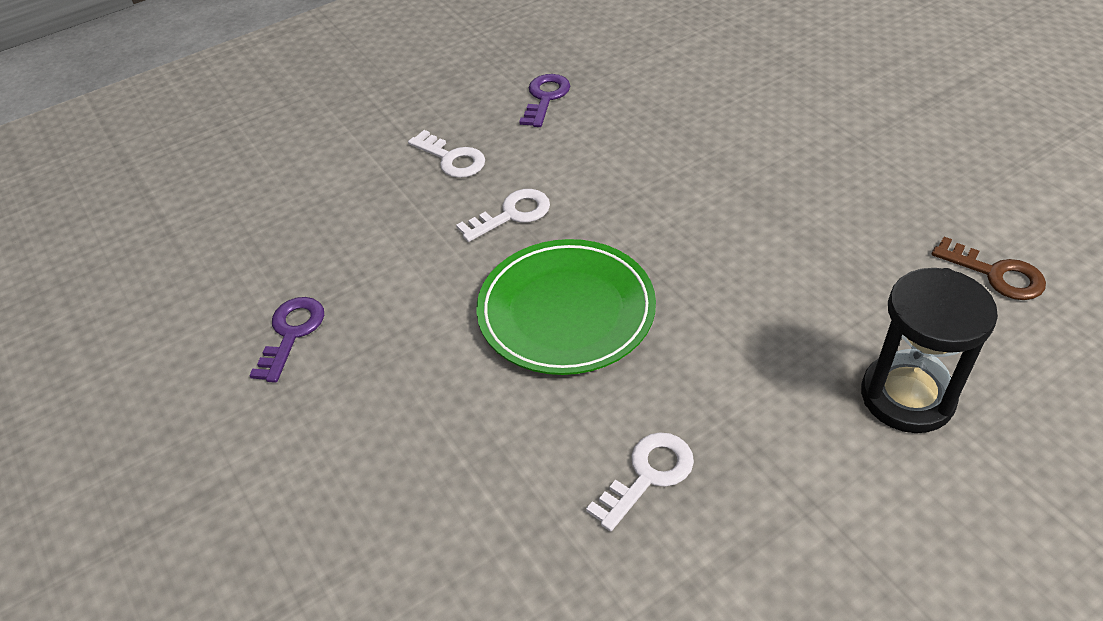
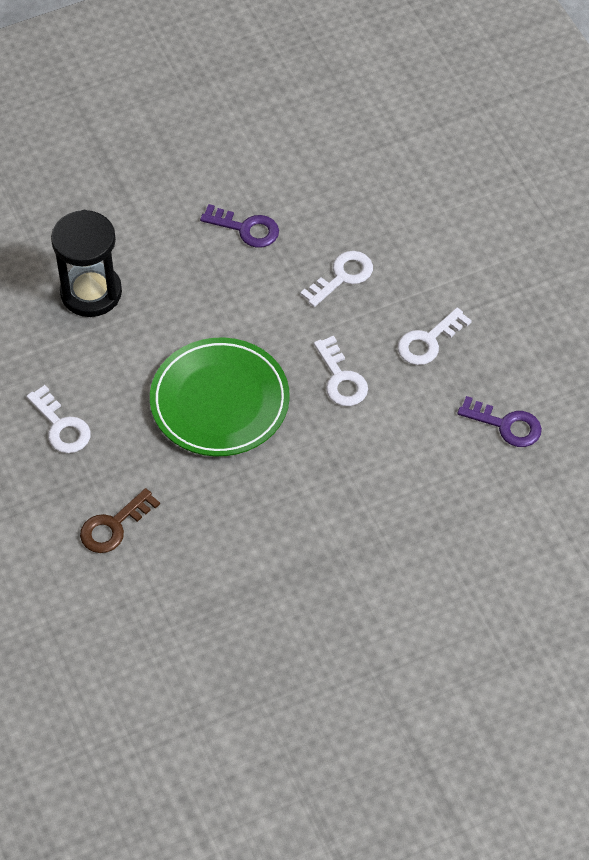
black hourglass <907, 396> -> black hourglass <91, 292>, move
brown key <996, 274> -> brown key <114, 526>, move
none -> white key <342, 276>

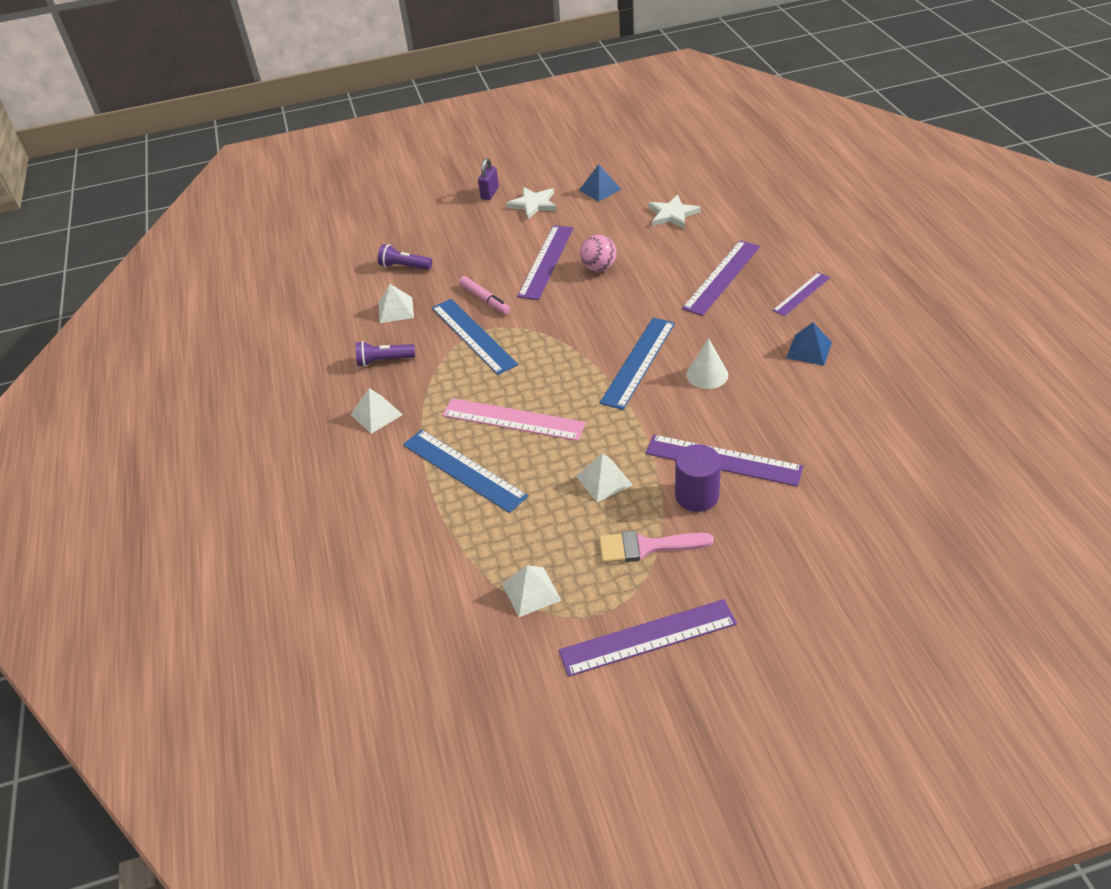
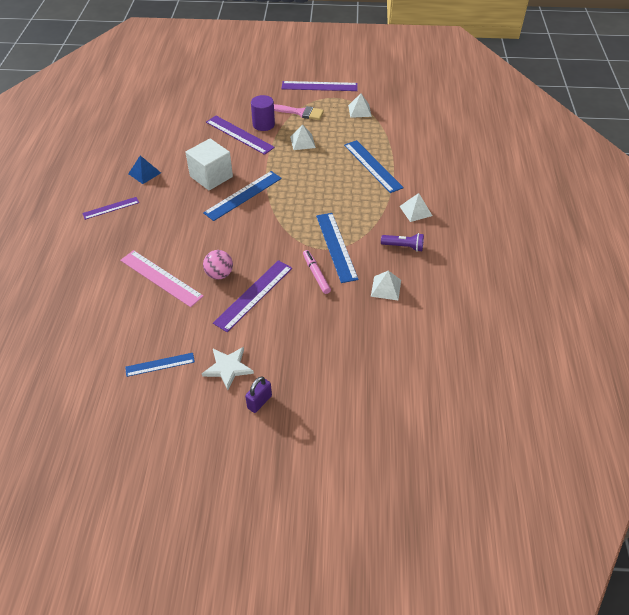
pink ruler <513, 419> -> pink ruler <161, 278>, move
blue pyramid <600, 189> -> blue ruler <160, 364>
white cone <707, 374> -> white cube <211, 176>
purple flashlight <404, 267> -> none
white star <672, 214> -> none
purple ruler <722, 277> -> none

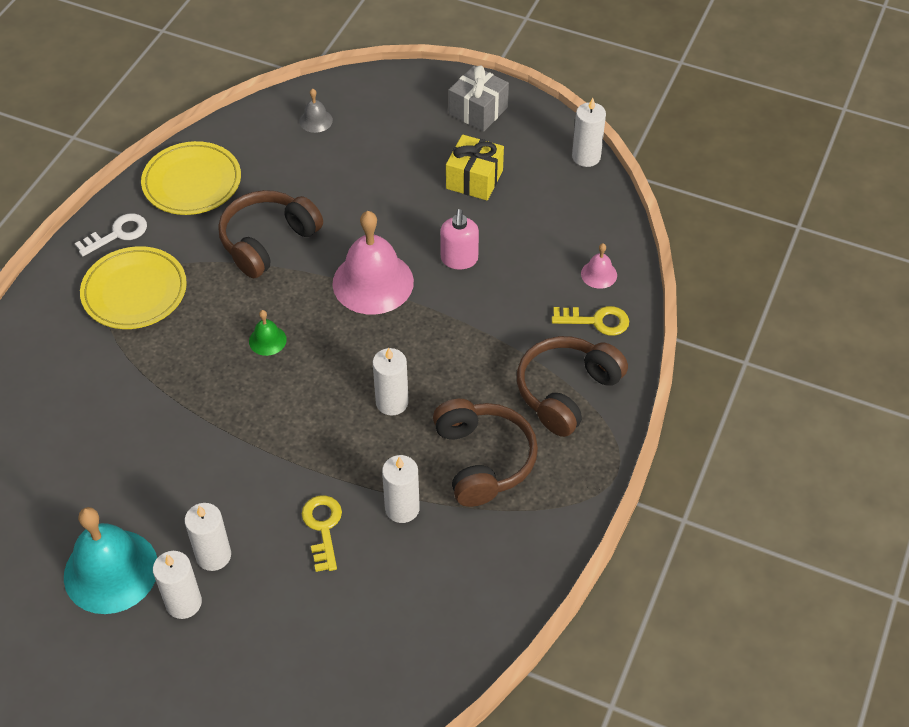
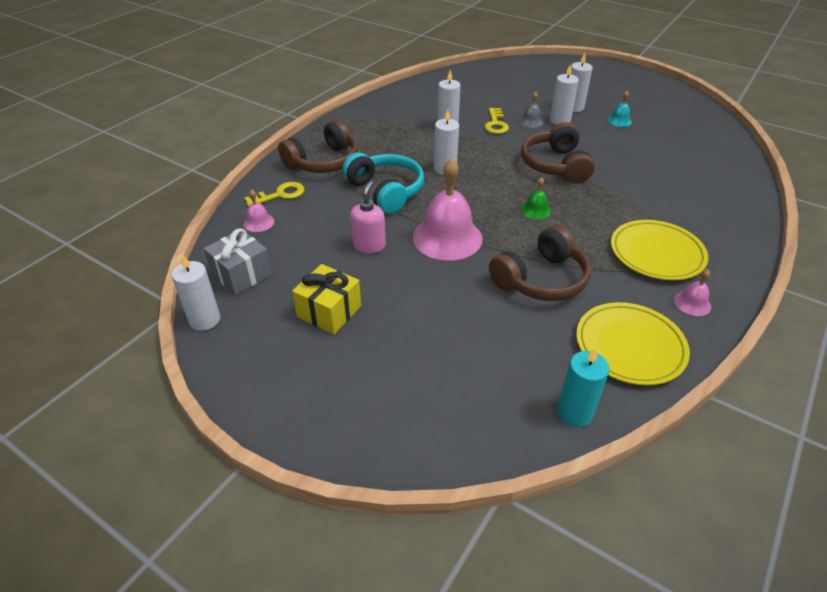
grey gift <478, 111> -> grey gift <241, 274>, move
yellow key <596, 321> -> yellow key <280, 195>, 135 degrees clockwise
none -> turquoise headphones <386, 191>
grey bell <316, 120> -> grey bell <531, 121>, move
brown headphones <483, 460> -> brown headphones <555, 165>, move
none -> turquoise candle <574, 413>
turquoise bell <111, 571> -> turquoise bell <619, 120>, x0.45
white key <117, 234> -> pink bell <692, 303>

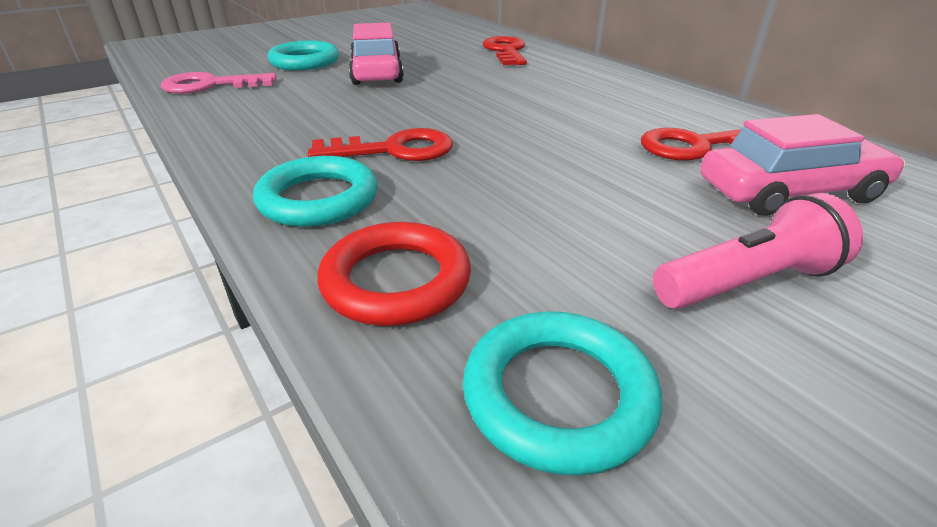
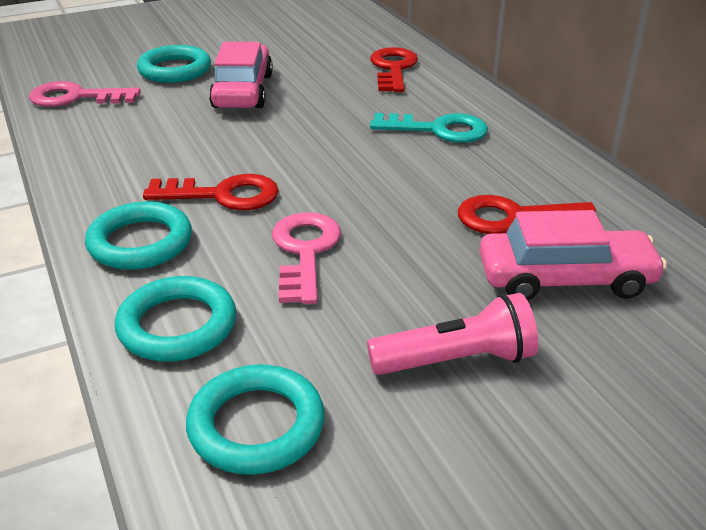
red ring <396, 281> -> turquoise ring <177, 325>
none -> pink key <305, 251>
none -> turquoise key <439, 130>

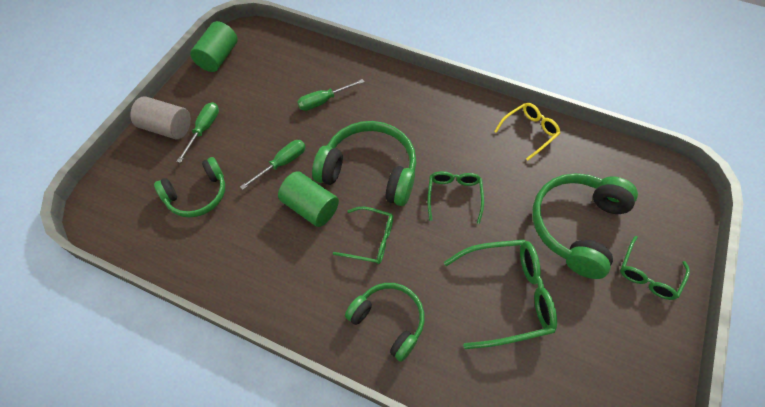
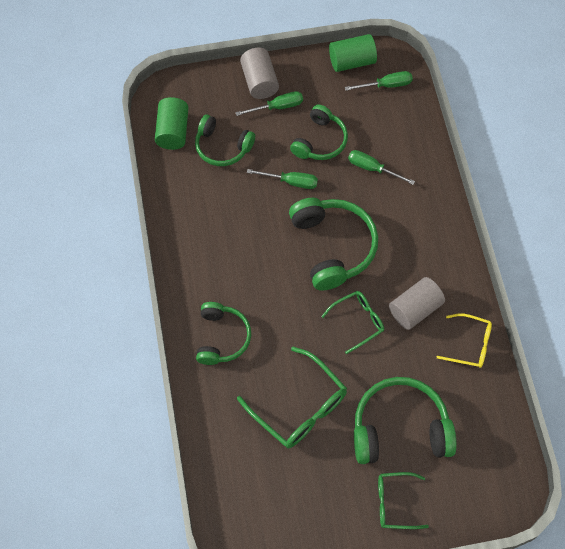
green cylinder <310, 207> -> green cylinder <173, 131>, move
none -> green headphones <320, 141>
none -> green screwdriver <386, 85>
none -> grey cylinder <415, 309>
green glasses <371, 240> -> none

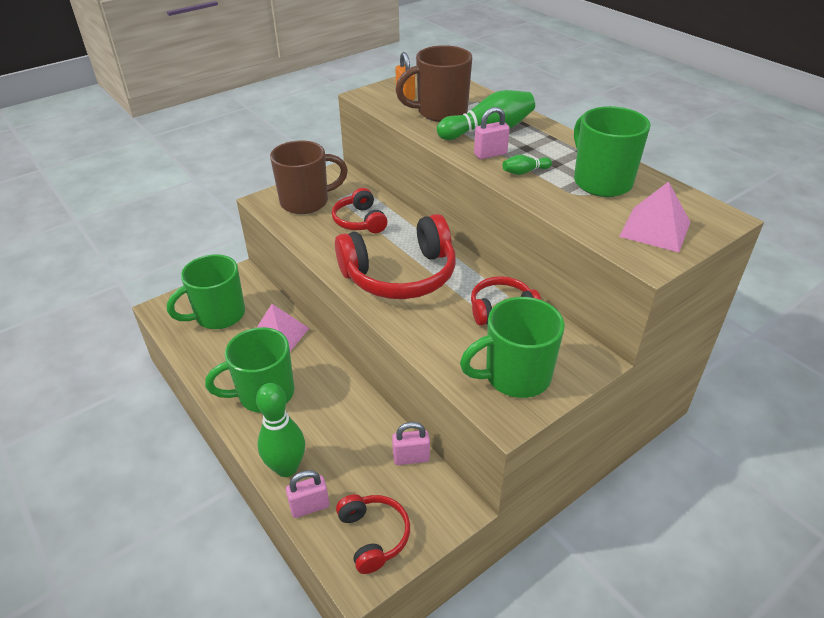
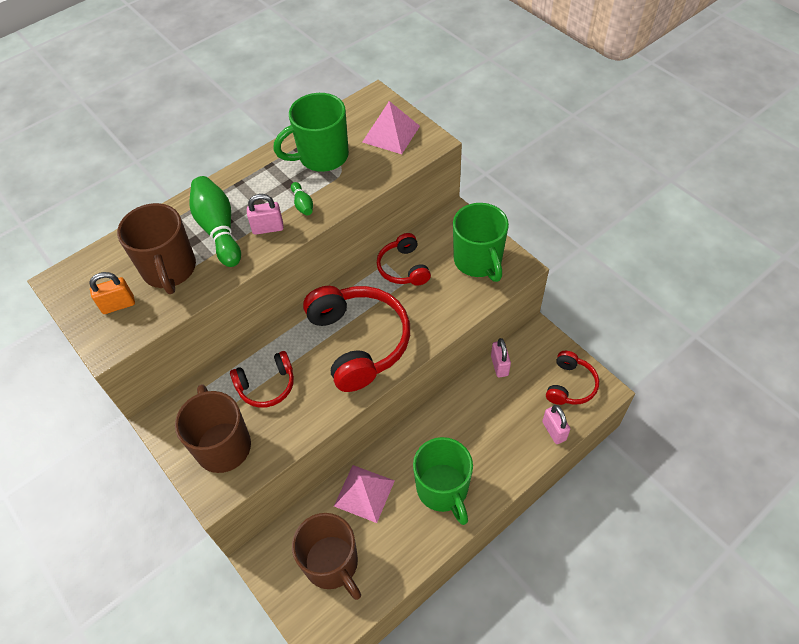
pink padlock <490, 154> -> pink padlock <268, 228>, 75 degrees counterclockwise
green mug <218, 315> -> brown mug <332, 564>
red headphones <373, 536> -> red headphones <570, 385>, 135 degrees clockwise
green bowling pin <286, 468> -> none

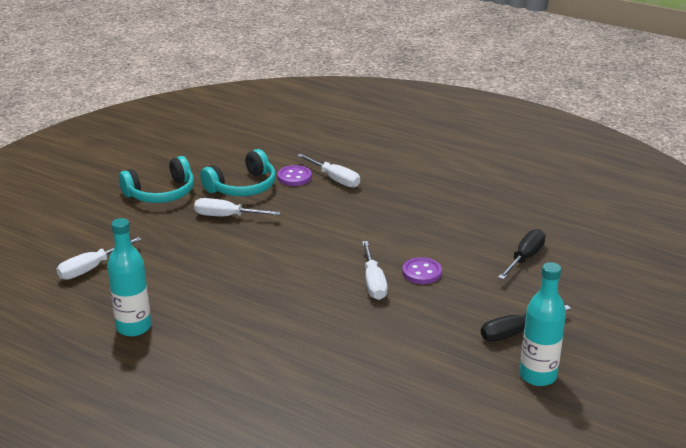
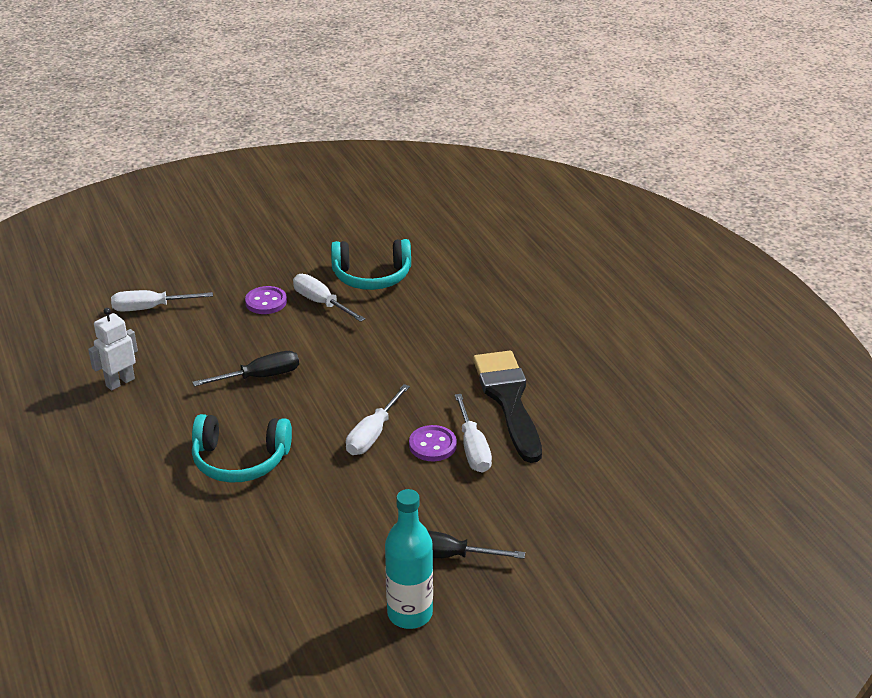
turquoise bottle <134, 327> -> white robot <120, 382>
turquoise headphones <161, 193> -> turquoise headphones <240, 460>, move
black screwdriver <524, 258> -> black screwdriver <260, 377>, move
purple button <294, 177> -> purple button <266, 302>, move
white screwdriver <335, 179> -> white screwdriver <473, 448>, move
none -> black brush <508, 400>

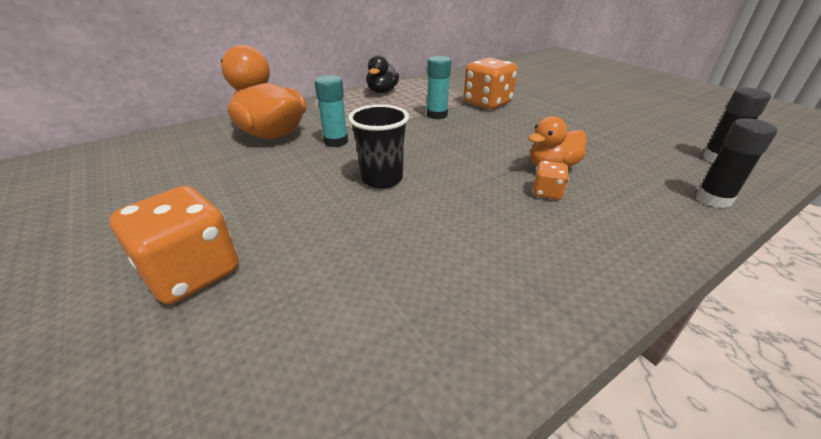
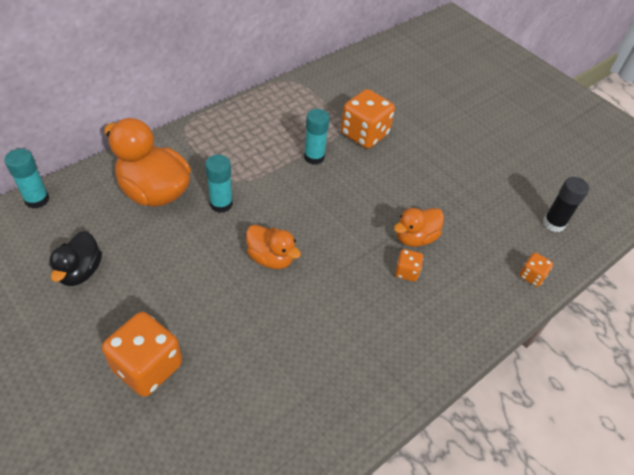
none -> turquoise glue stick <37, 199>
black duck <382, 91> -> black duck <80, 271>, move
black cup <382, 179> -> orange duck <271, 258>
black glue stick <713, 199> -> orange dice <531, 276>

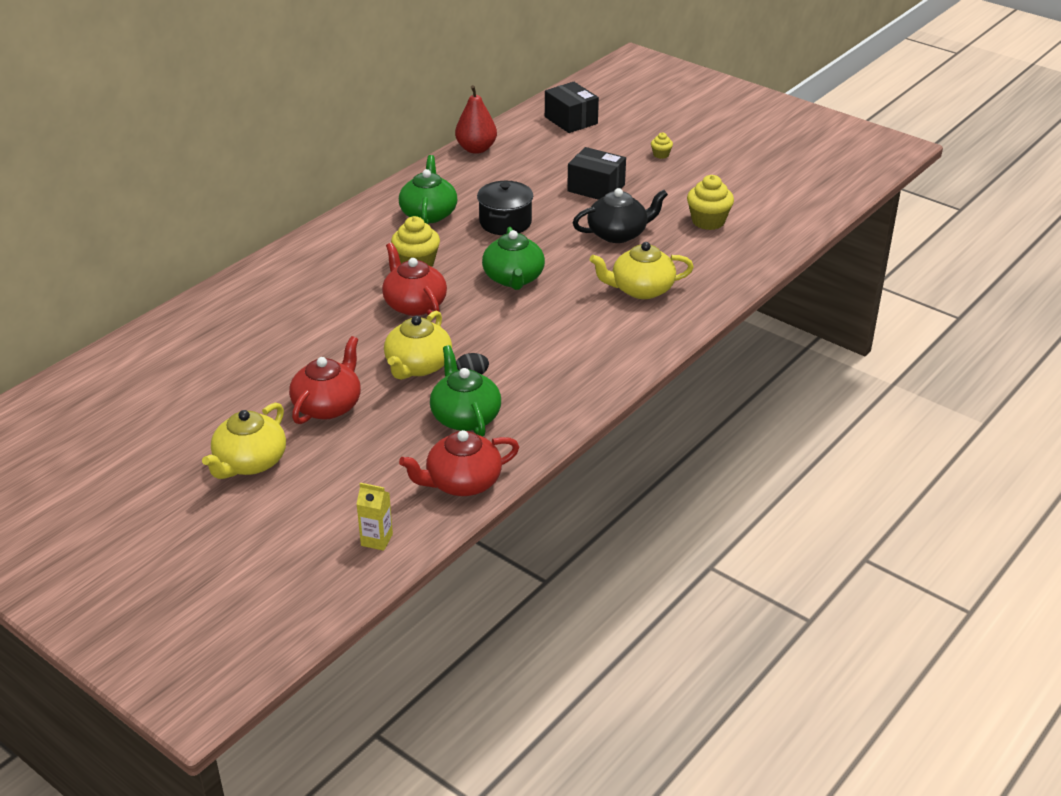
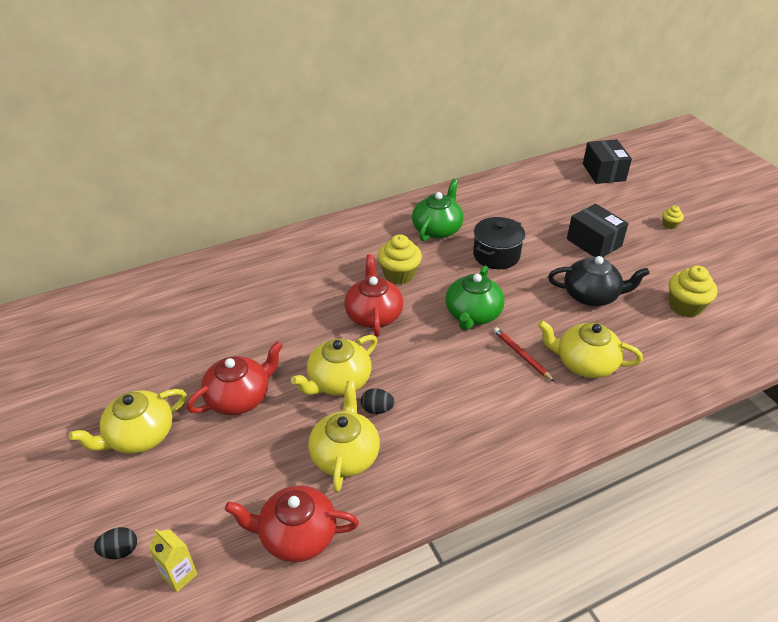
none -> black egg <120, 551>
green teapot <465, 417> -> yellow teapot <345, 454>
none -> red pencil <522, 355>
red pear <476, 149> -> none

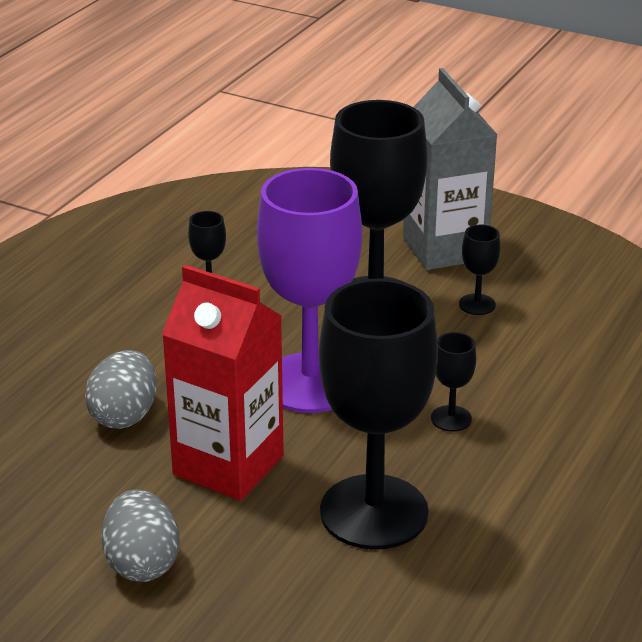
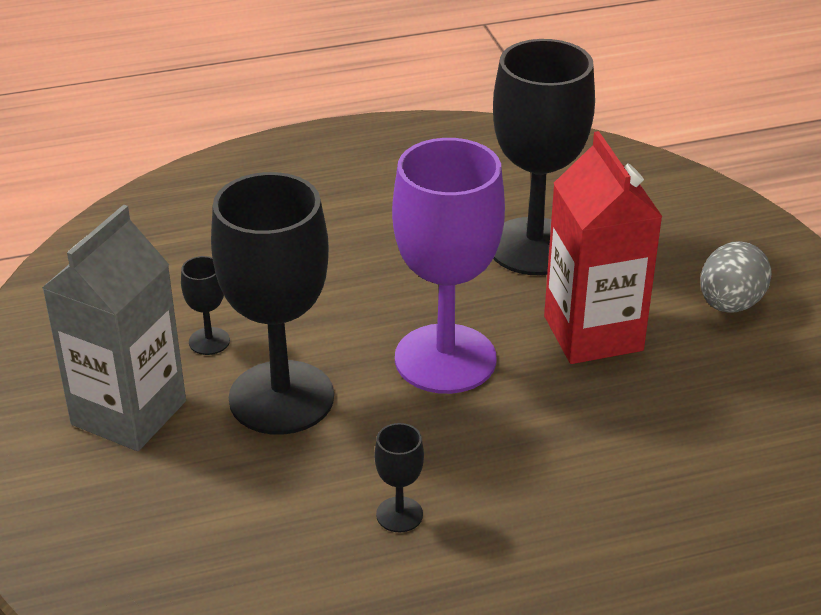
grey egg <124, 415> -> none
black goblet <451, 418> -> none

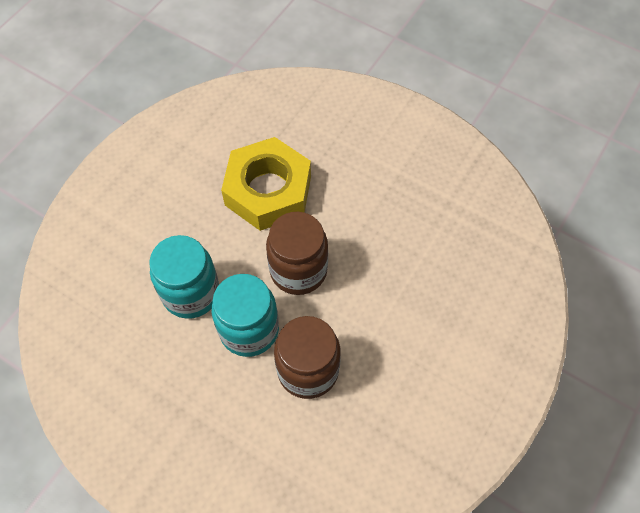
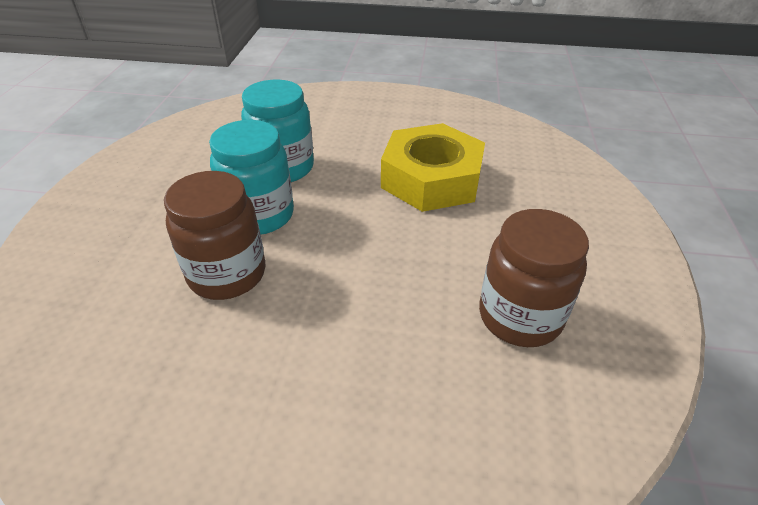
brown jar <298, 270> -> brown jar <520, 317>, move

